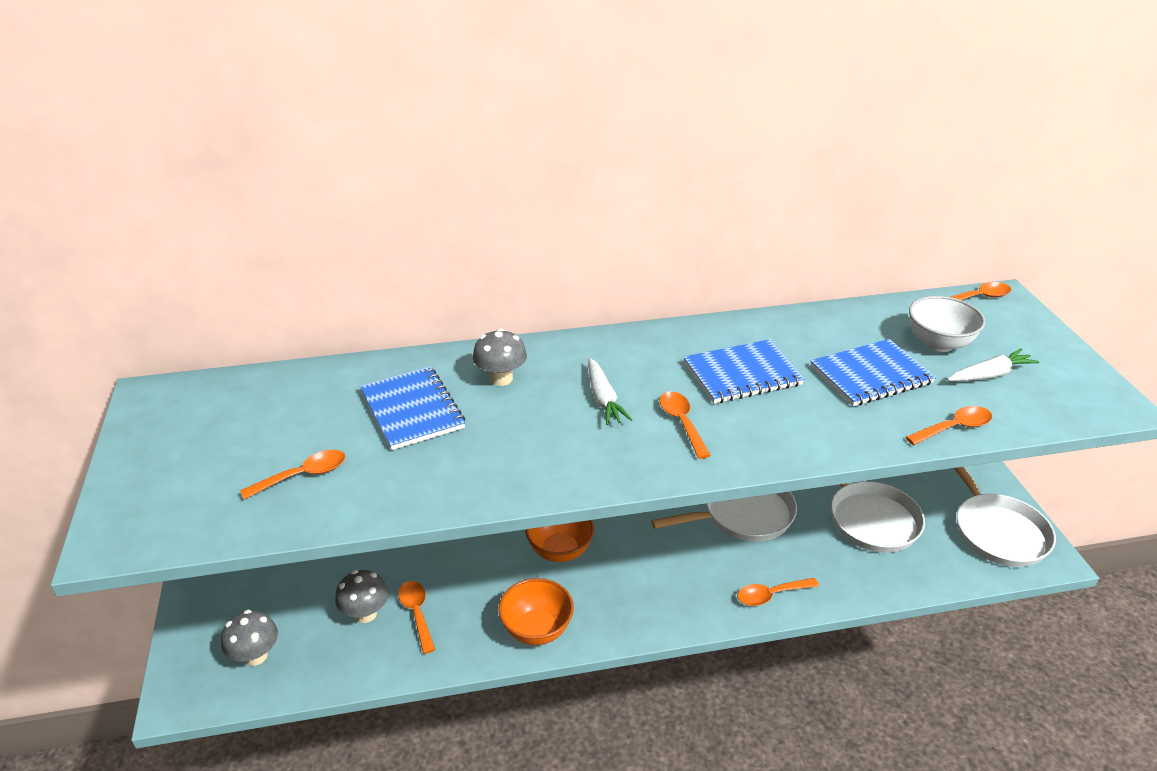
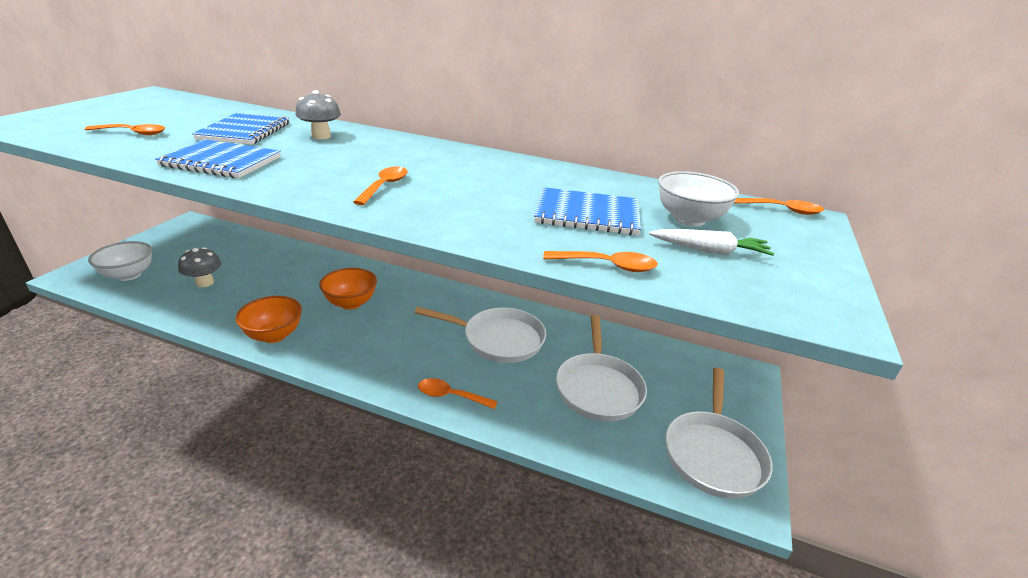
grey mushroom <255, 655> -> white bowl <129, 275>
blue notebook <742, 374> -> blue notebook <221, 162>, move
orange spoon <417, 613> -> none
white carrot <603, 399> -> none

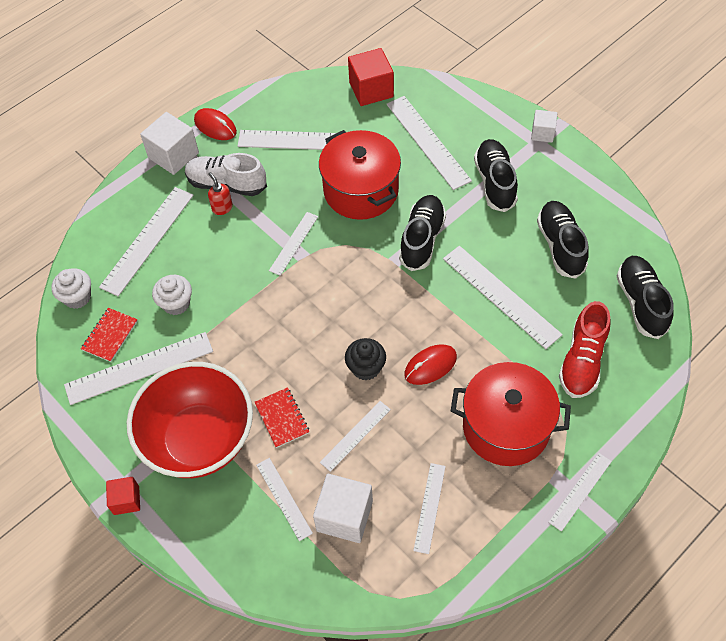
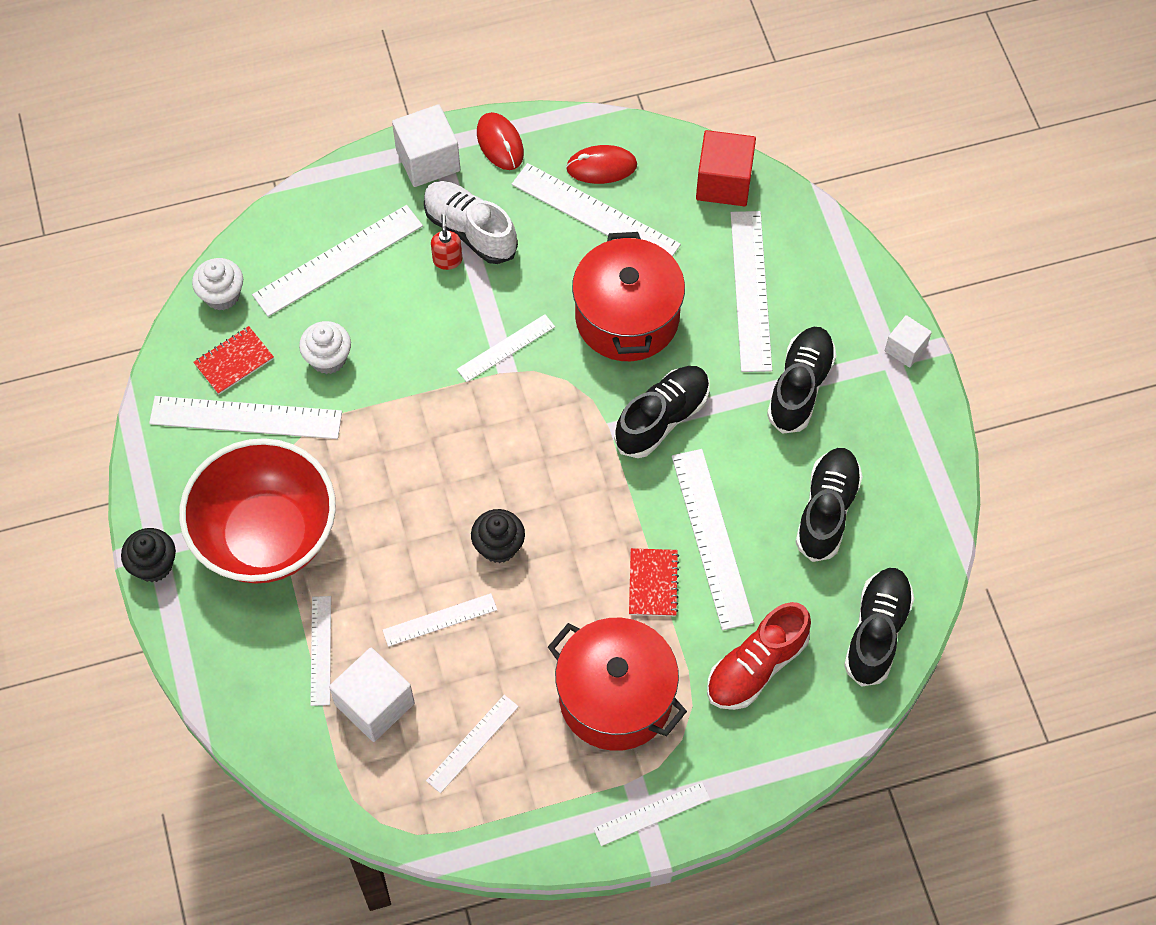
red cube <126, 500> -> black cupcake <154, 565>
red mouse <430, 366> -> red mouse <601, 167>, move
red notebook <282, 418> -> red notebook <653, 583>, move

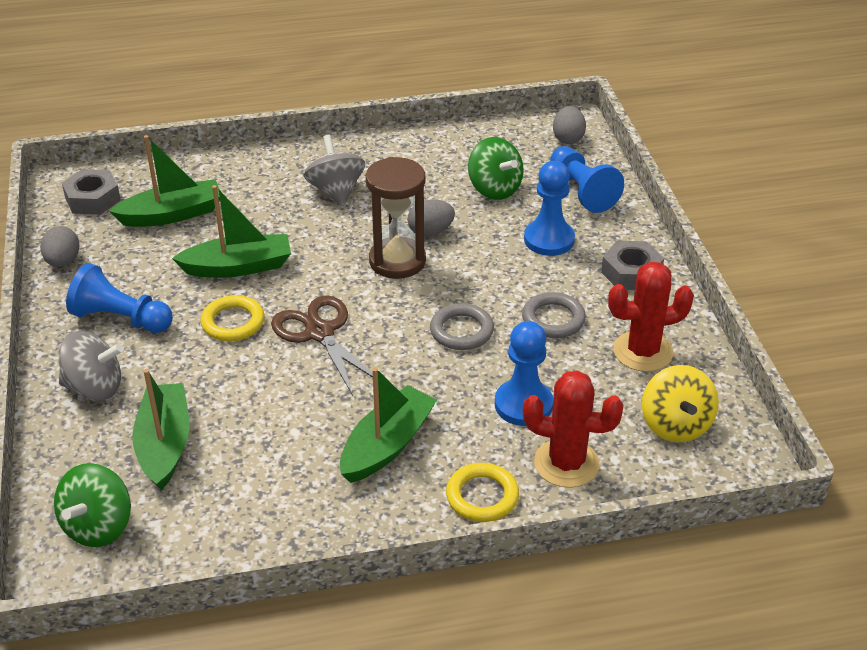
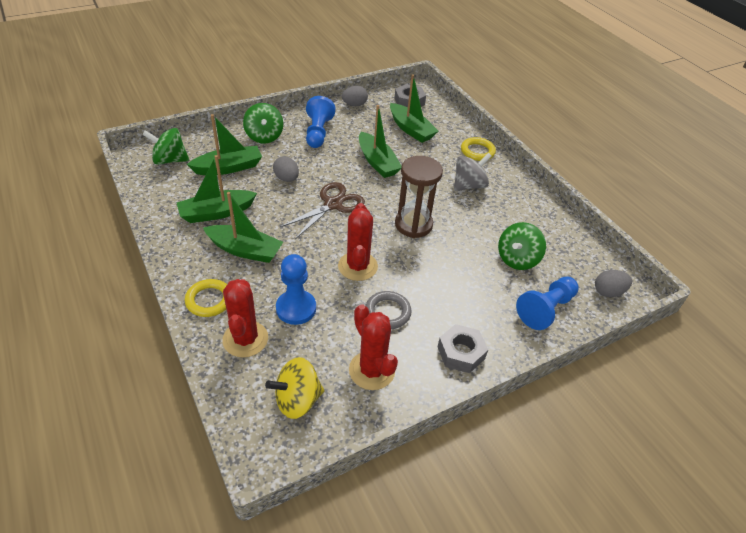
none -> green boat <216, 212>
grey spinning top <94, 387> -> green spinning top <264, 136>
grey egg <430, 232> -> grey egg <286, 178>, move
grey ring <461, 331> -> red cactus <357, 266>
yellow ring <233, 322> -> yellow ring <477, 151>, move
blue pawn <549, 239> -> none

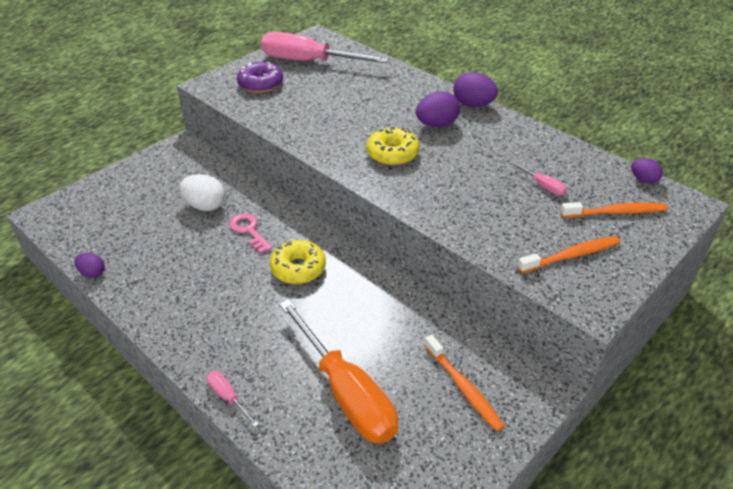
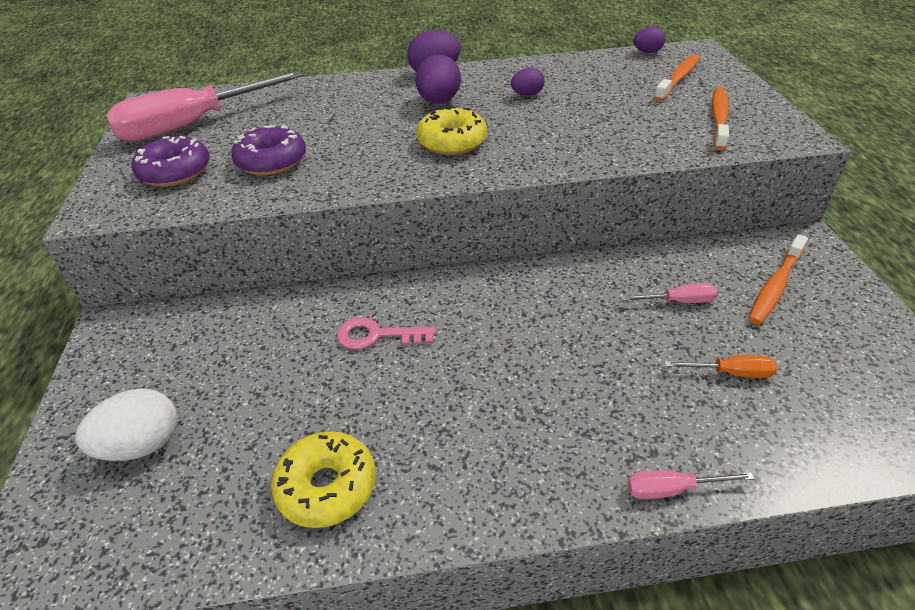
white egg <205, 206> -> white egg <142, 445>, move
none -> purple donut <271, 161>
yellow donut <298, 268> -> yellow donut <327, 487>, move
purple egg <92, 273> -> purple egg <527, 94>, move
pink screwdriver <542, 186> -> pink screwdriver <678, 301>, move
orange screwdriver <346, 392> -> orange screwdriver <730, 373>, x0.40
orange toothbrush <463, 387> -> orange toothbrush <775, 286>, 120 degrees clockwise

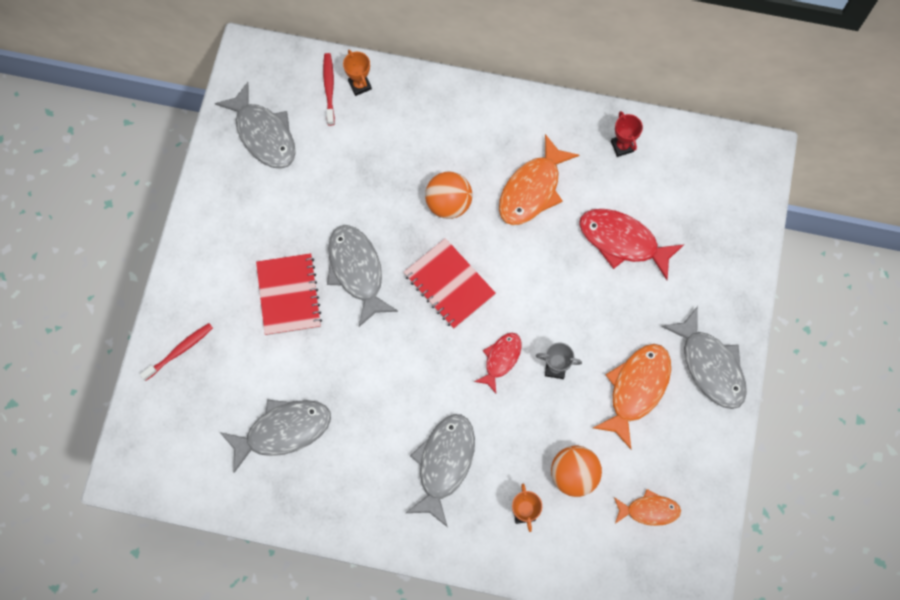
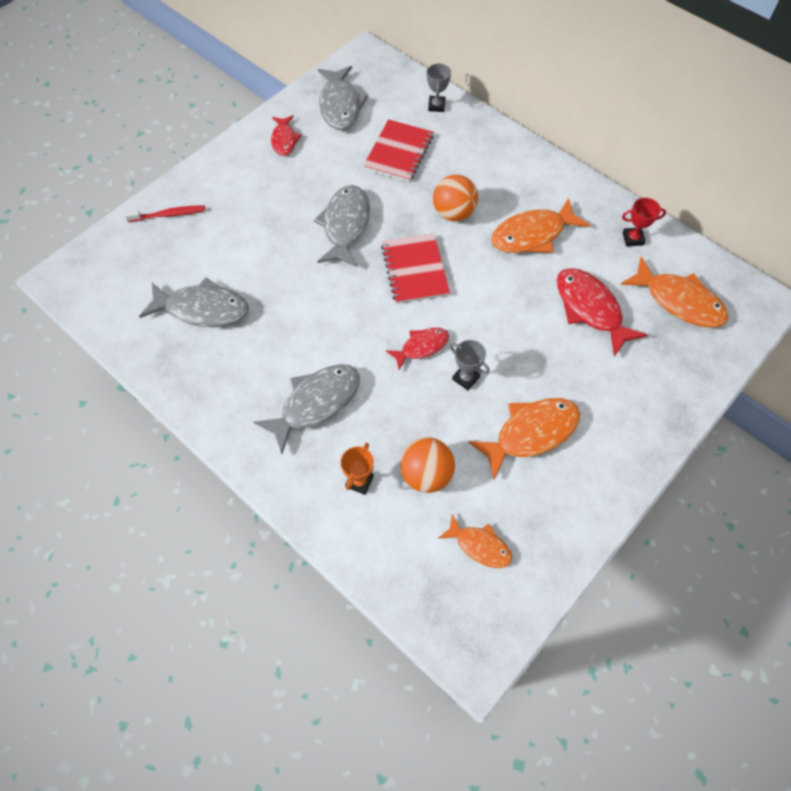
none -> red fish <284, 140>
red notebook <289, 295> -> red notebook <399, 152>, move
orange trophy <360, 85> -> grey trophy <436, 106>
none -> orange fish <679, 301>
red trophy <622, 146> -> red trophy <633, 239>, 75 degrees clockwise
red toothbrush <329, 88> -> none
grey fish <710, 366> -> none

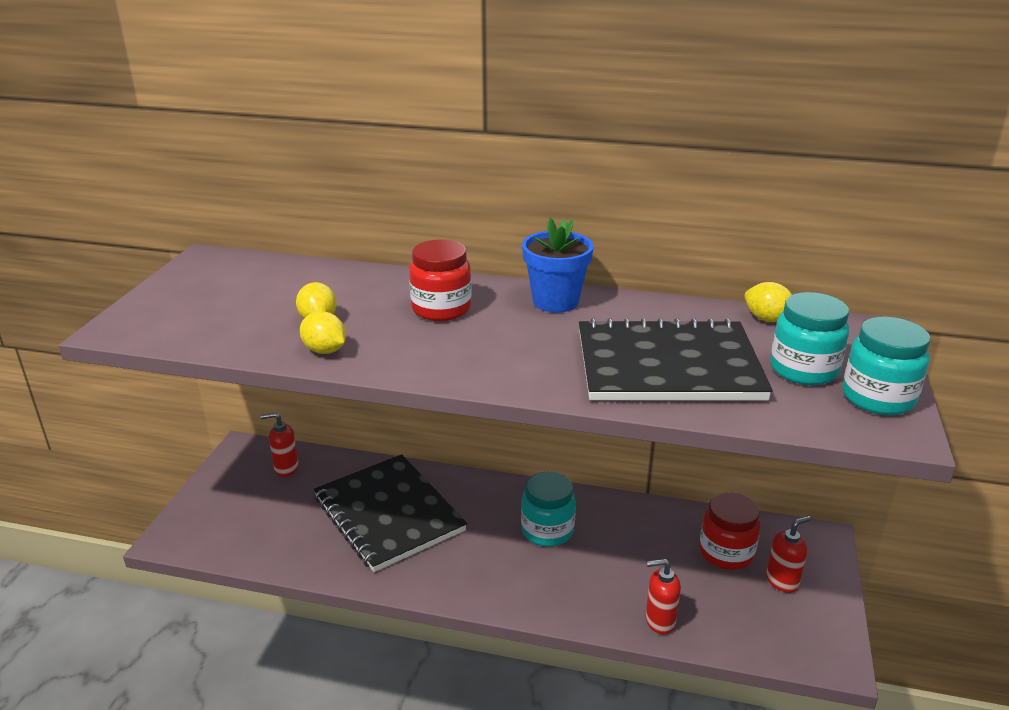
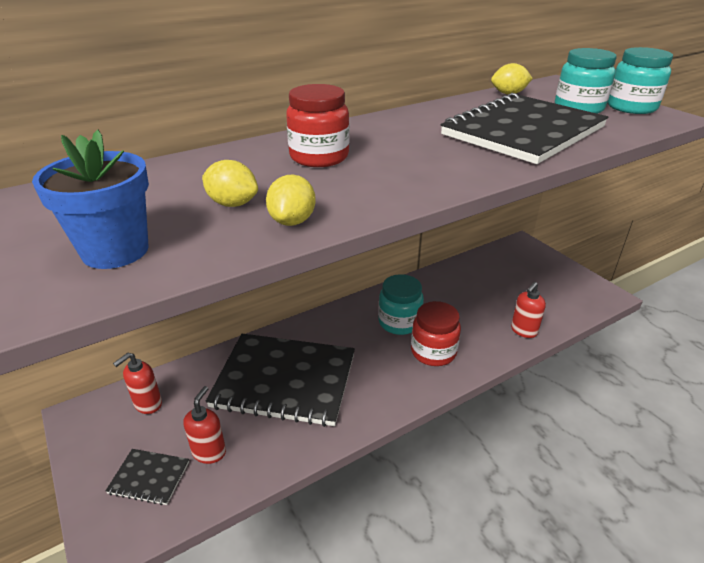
blue flower pot <555, 301> -> blue flower pot <115, 251>, move
none -> black notebook <149, 477>
red soap dispenser <782, 581> -> red soap dispenser <209, 452>, move
yellow lemon <325, 350> -> yellow lemon <292, 221>, 75 degrees counterclockwise
red jar <726, 553> -> red jar <433, 352>, move

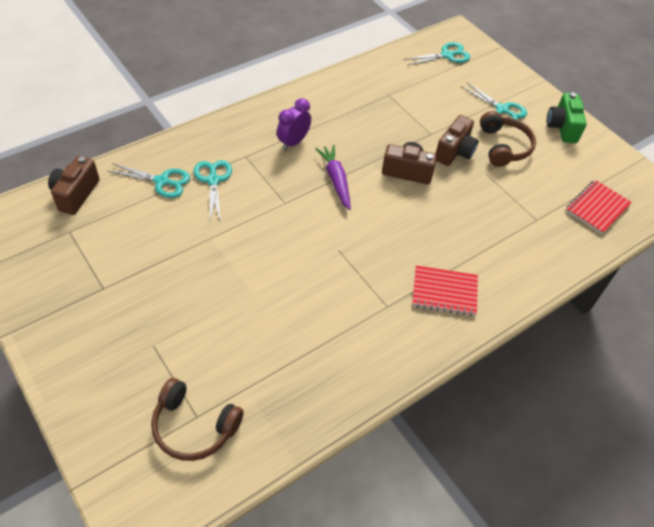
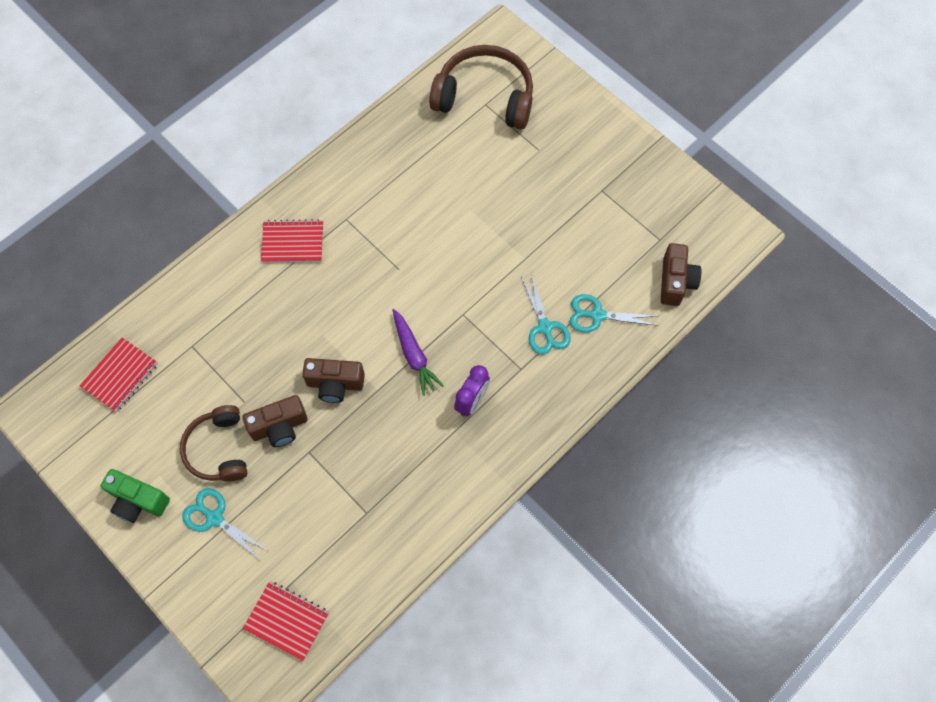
green camera <562, 127> -> green camera <138, 501>, 120 degrees clockwise
brown camera <454, 152> -> brown camera <279, 427>, 135 degrees counterclockwise
turquoise scissors <447, 55> -> red notebook <287, 620>
brown headphones <194, 426> -> brown headphones <485, 97>, x1.55

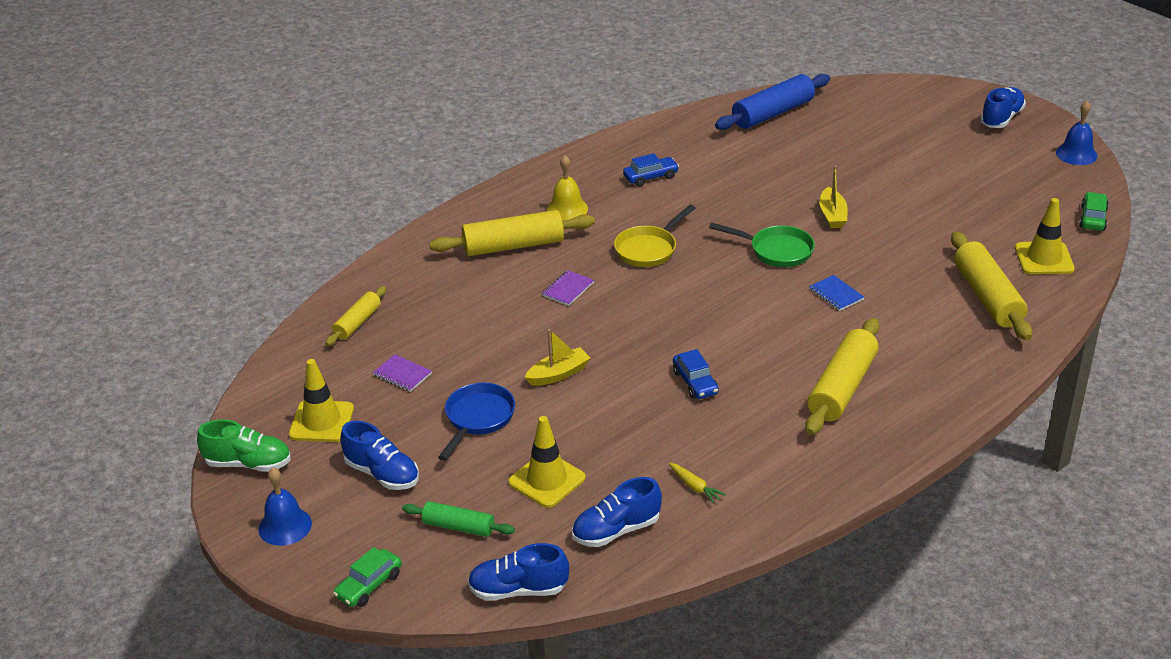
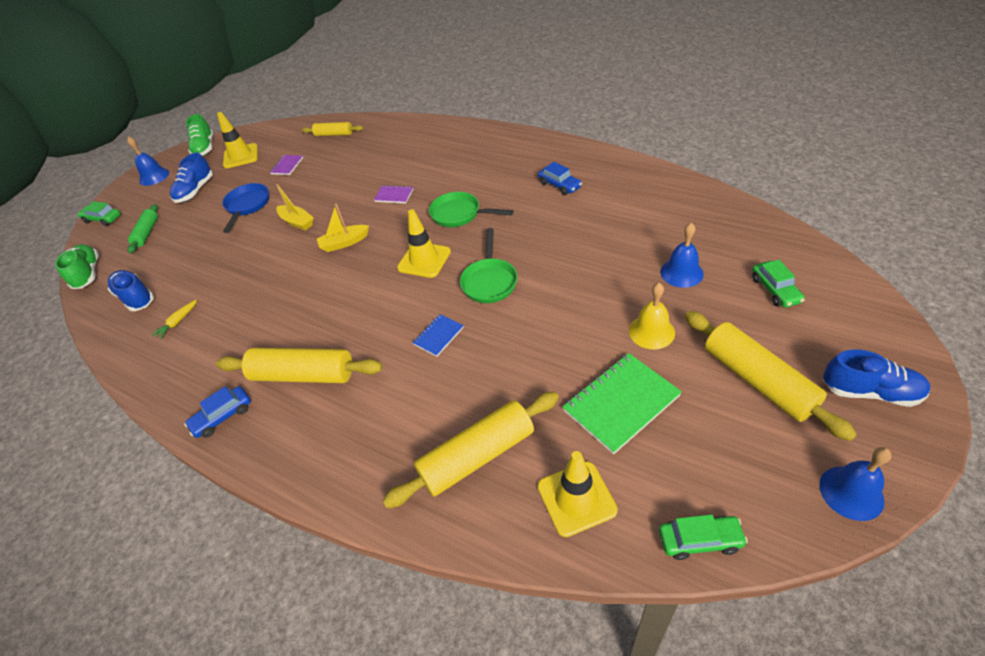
blue shoe <518, 590> -> green shoe <88, 274>
blue car <695, 382> -> blue car <223, 416>, move
blue pan <477, 419> -> blue pan <247, 206>, 90 degrees counterclockwise
yellow boat <832, 215> -> yellow boat <344, 243>, move
yellow traffic cone <547, 480> -> yellow traffic cone <424, 260>, move
yellow pan <649, 249> -> green pan <459, 214>
none -> green notebook <621, 403>
yellow bell <567, 209> -> yellow bell <651, 331>, move
none -> blue bell <681, 272>
yellow rolling pin <513, 246> -> yellow rolling pin <758, 380>, move
none -> green car <775, 290>
blue rolling pin <773, 113> -> none

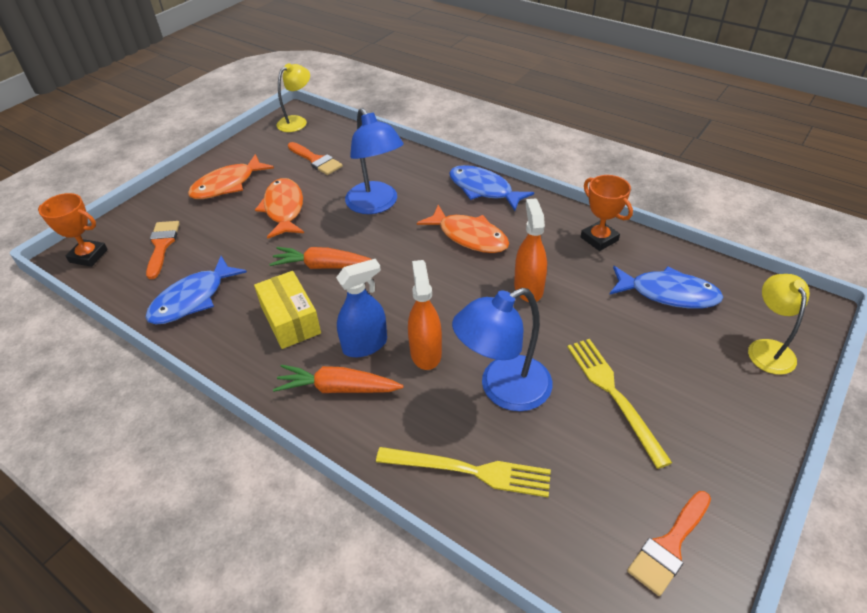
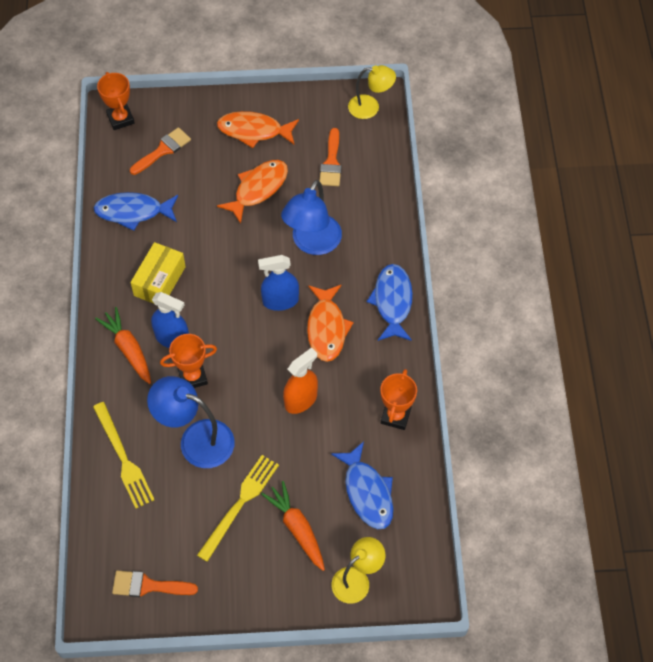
orange spray bottle <425, 353> -> orange trophy <192, 377>
none -> blue spray bottle <280, 301>
orange carrot <323, 266> -> orange carrot <297, 528>, move

